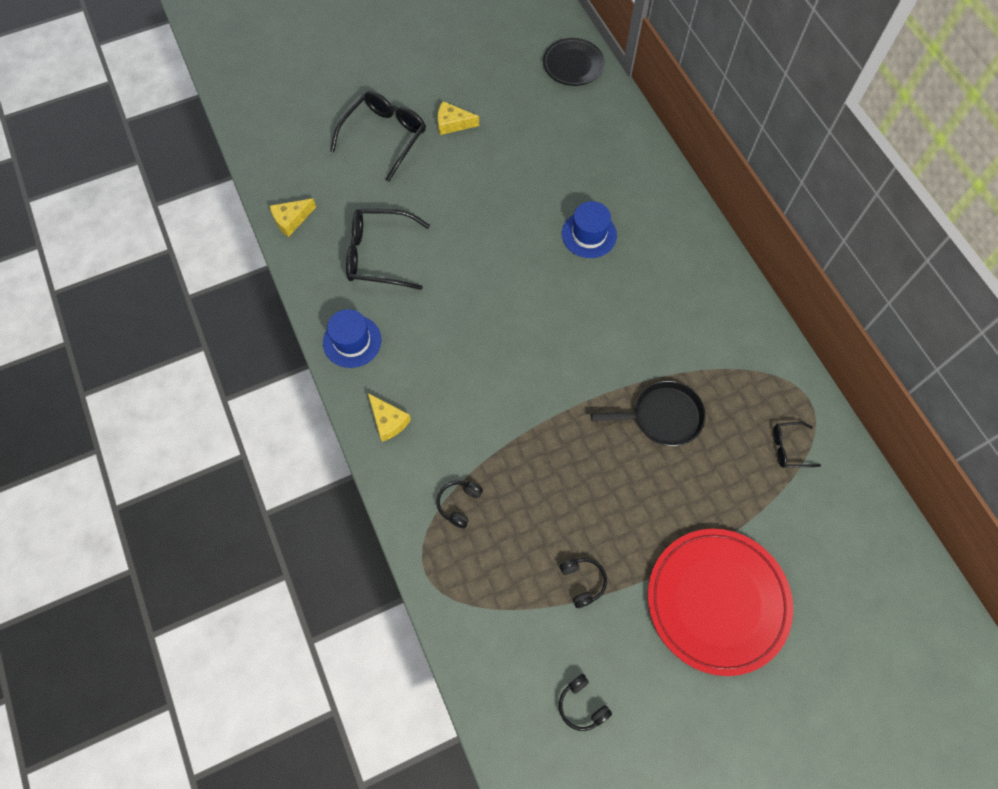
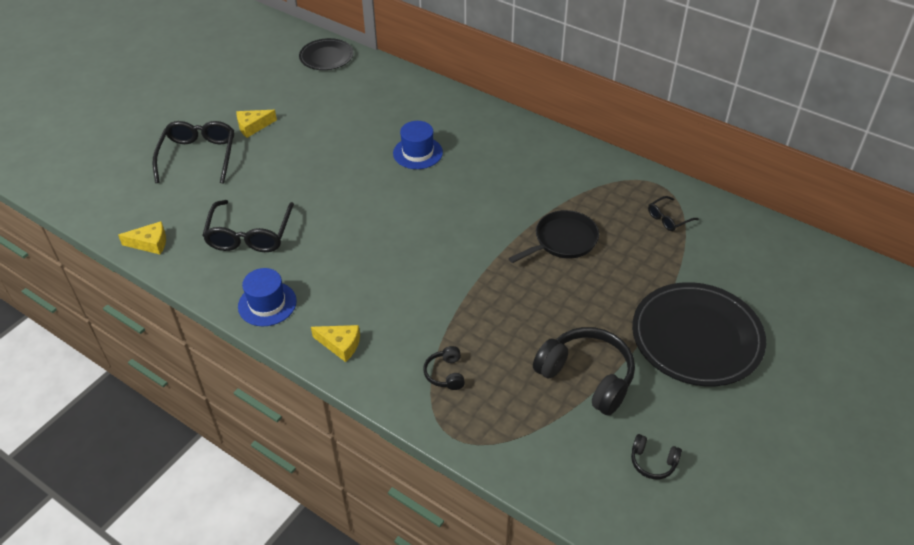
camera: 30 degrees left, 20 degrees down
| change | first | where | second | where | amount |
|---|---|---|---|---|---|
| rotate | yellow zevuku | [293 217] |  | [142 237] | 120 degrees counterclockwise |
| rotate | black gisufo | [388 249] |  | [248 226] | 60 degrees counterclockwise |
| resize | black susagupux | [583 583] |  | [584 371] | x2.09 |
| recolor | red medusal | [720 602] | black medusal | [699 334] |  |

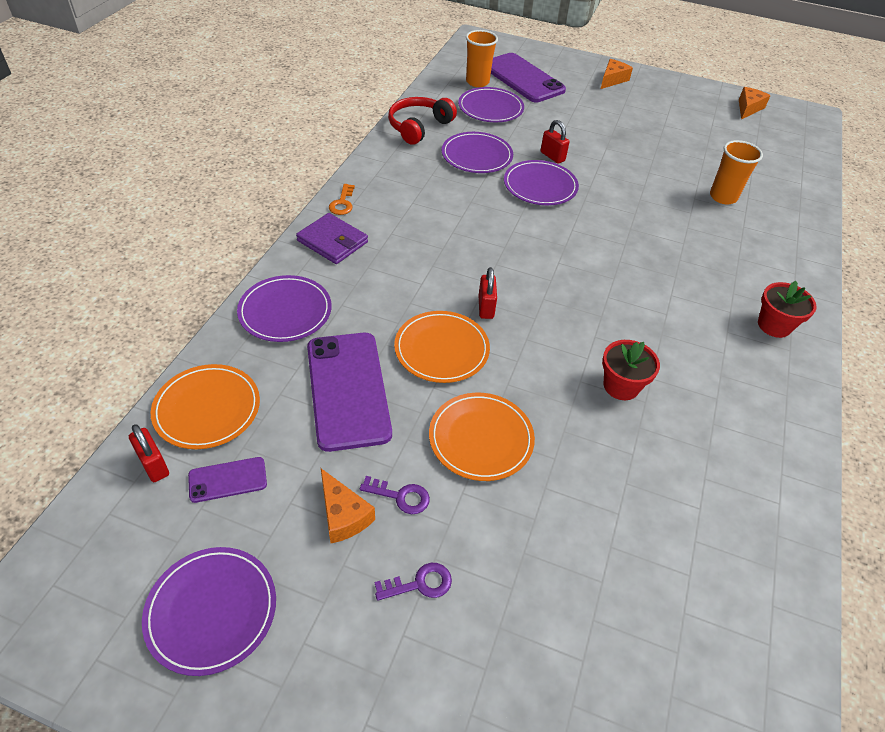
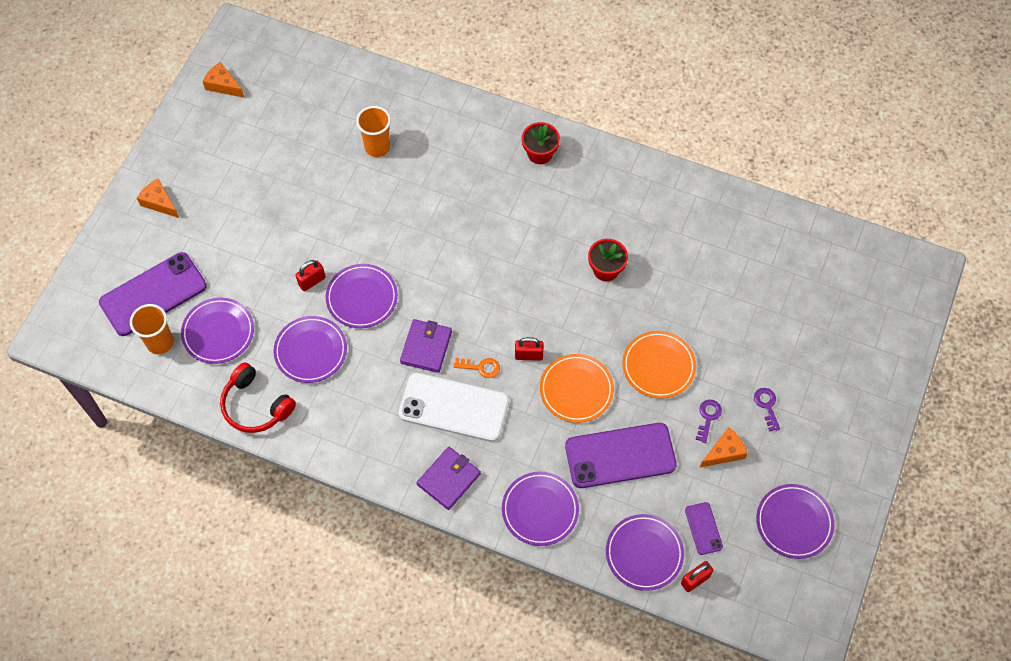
camera: 85 degrees left, 15 degrees up
| change | first | where | second | where | amount |
|---|---|---|---|---|---|
| recolor | orange medusal | [205 406] | purple medusal | [645 552] |  |
| move | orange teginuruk | [342 199] |  | [477 368] |  |
| insert |  |  | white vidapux | [454 407] |  |
| insert |  |  | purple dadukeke | [426 346] |  |

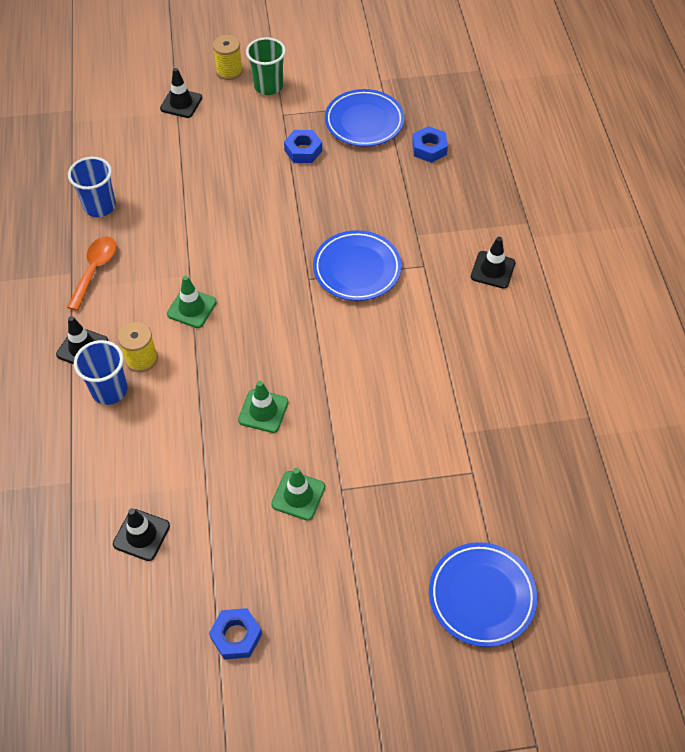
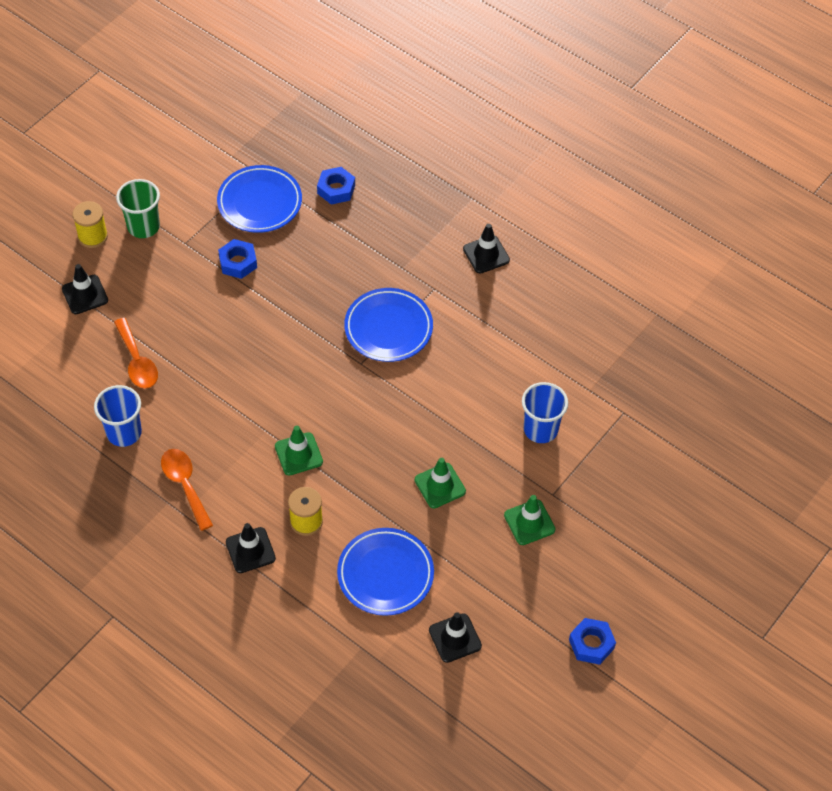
camera: 45 degrees left, 0 degrees up
| change | first | where | second | where | amount |
|---|---|---|---|---|---|
| move | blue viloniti | [101 372] |  | [545 412] |  |
| move | blue medusal | [483 594] |  | [385 572] |  |
| insert |  |  | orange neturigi | [136 353] |  |

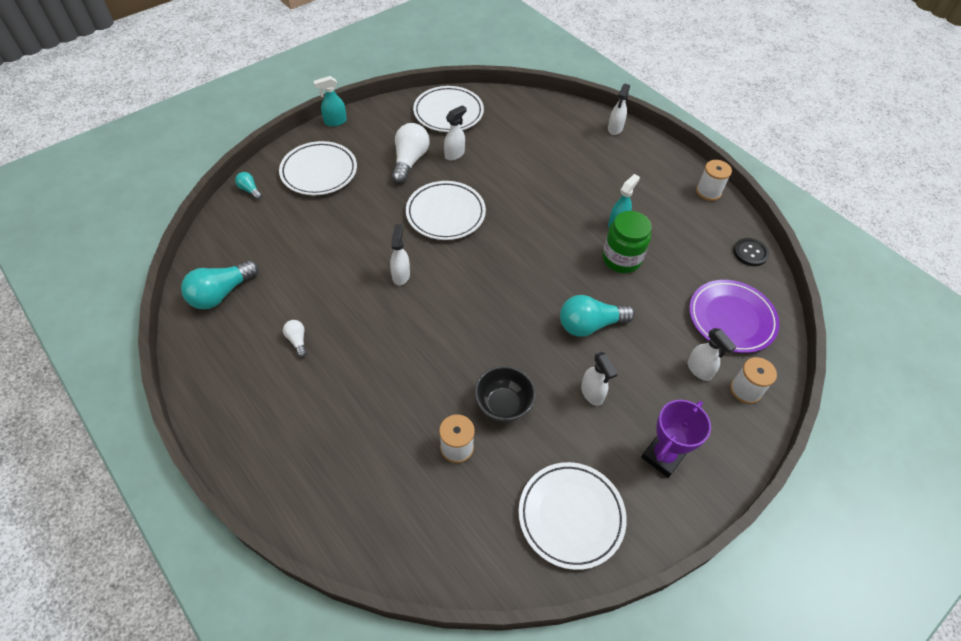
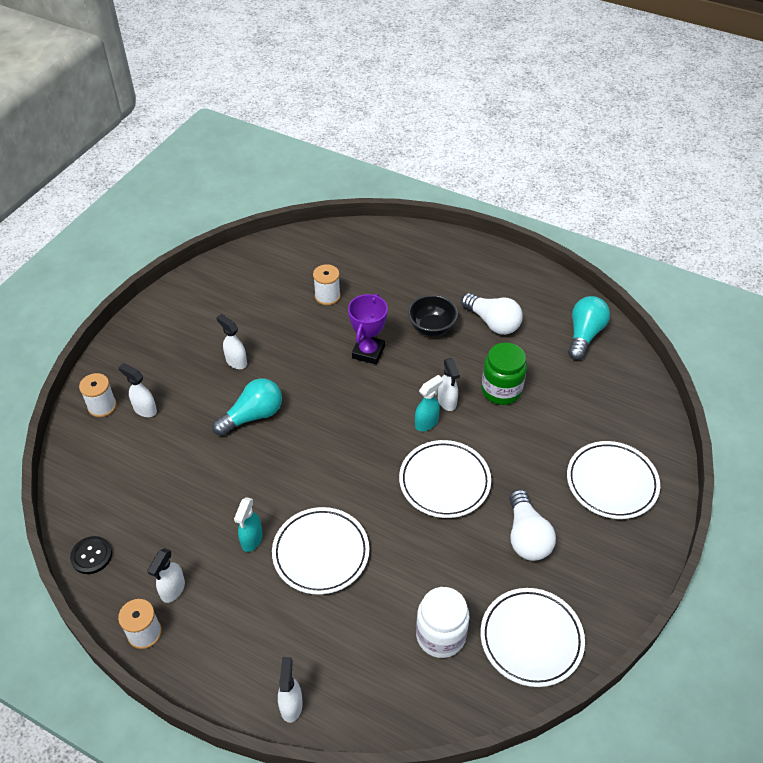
camera: 160 degrees right, 5 degrees down
| change | first | where | second | where | amount |
|---|---|---|---|---|---|
| delete | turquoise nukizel | [248 186] |  |  |  |
| resize | white nukizel | [295 338] |  | [492 314] | x2.02 |
| move | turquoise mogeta | [330 101] |  | [429 403] |  |
| move | white mogeta | [455 132] |  | [166 575] |  |
| move | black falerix | [505 394] |  | [433 315] |  |
| move | white medusal | [573 516] |  | [320 551] |  |
| move | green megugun | [627 242] |  | [504 374] |  |
| move | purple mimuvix | [676 439] |  | [368 329] |  |
| delete | purple medusal | [734 316] |  |  |  |
| insert |  |  | white megugun | [442 622] |  |

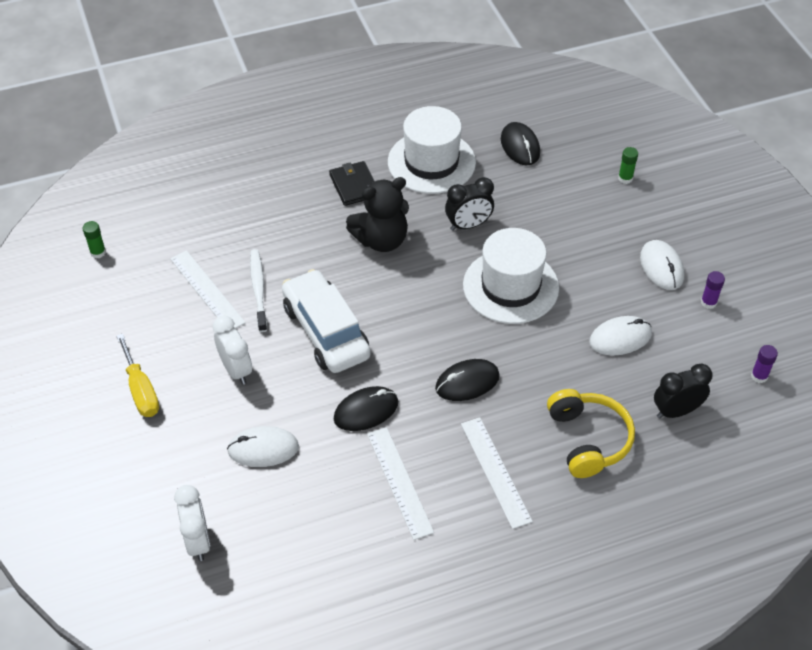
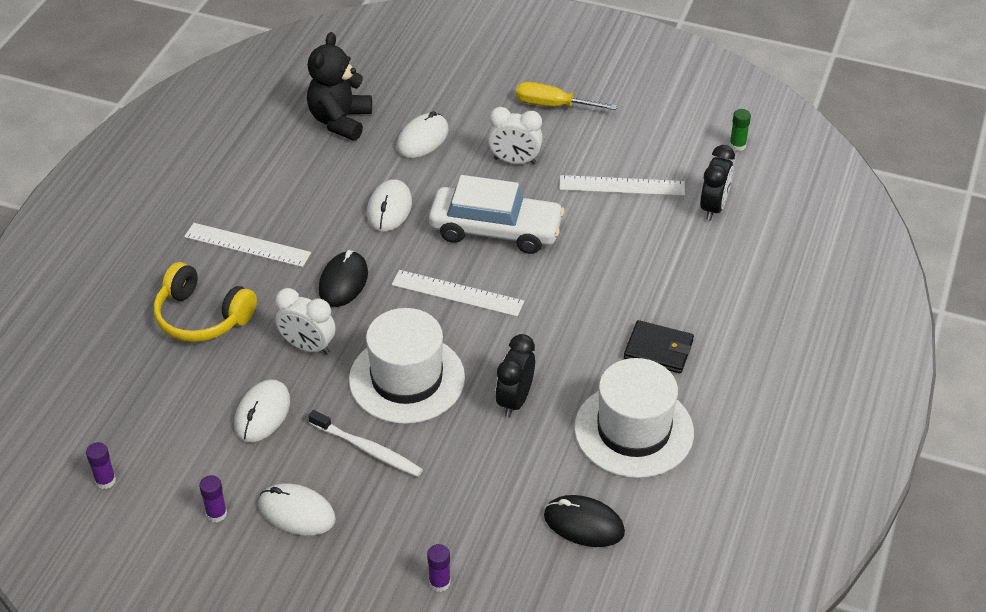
camera: 130 degrees right, 5 degrees down
| change | first | where | second | where | amount |
|---|---|---|---|---|---|
| move | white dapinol | [192 523] |  | [305 321] |  |
| move | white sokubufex | [258 290] |  | [365 443] |  |
| recolor | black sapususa | [366 408] | white sapususa | [389 205] |  |
| move | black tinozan | [377 214] |  | [339 86] |  |
| move | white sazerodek | [400 483] |  | [457 293] |  |
| recolor | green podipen | [628 165] | purple podipen | [439 568] |  |
| move | black dapinol | [683 390] |  | [717 183] |  |

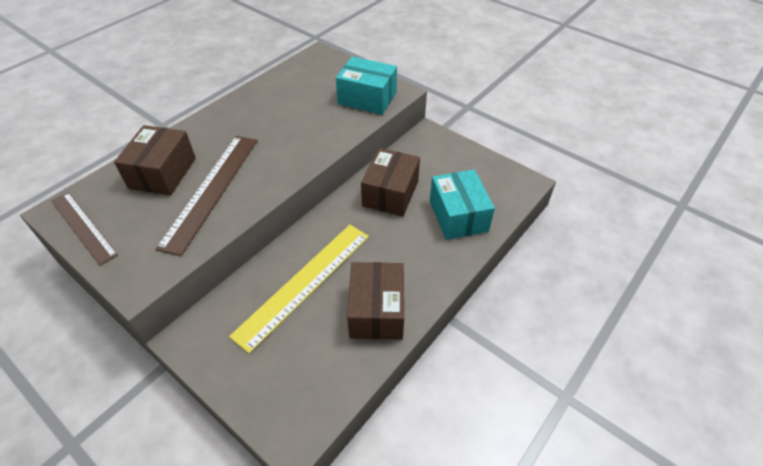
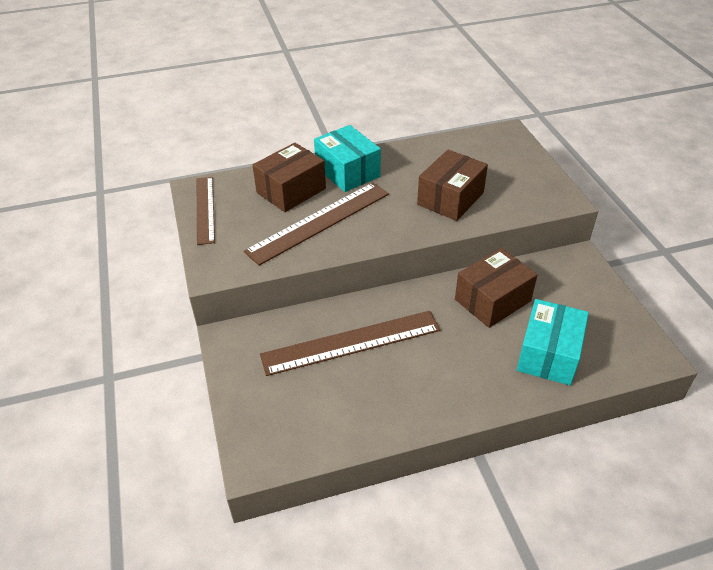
camera: 35 degrees right, 5 degrees down
| change | first | where | second | where | amount |
|---|---|---|---|---|---|
| recolor | yellow sazerodek | [299 289] | brown sazerodek | [350 343] |  |
| move | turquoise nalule | [366 86] |  | [347 158] |  |
| move | brown nalule | [375 301] |  | [452 185] |  |

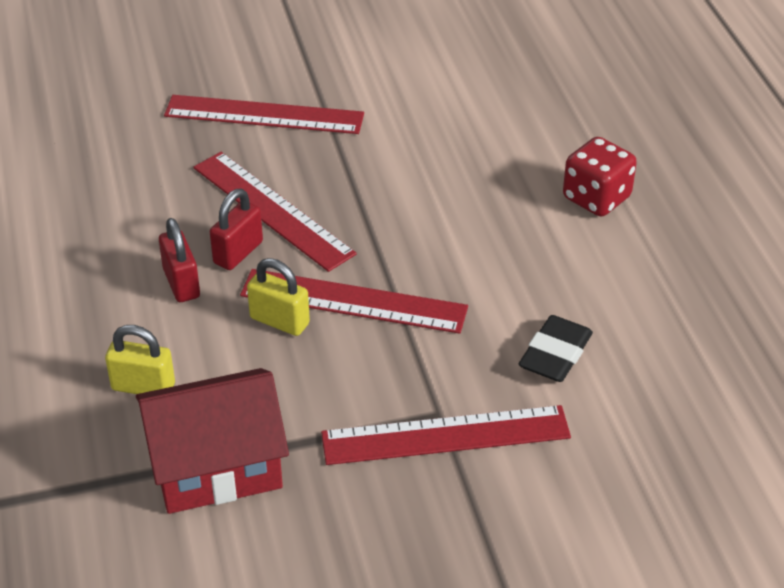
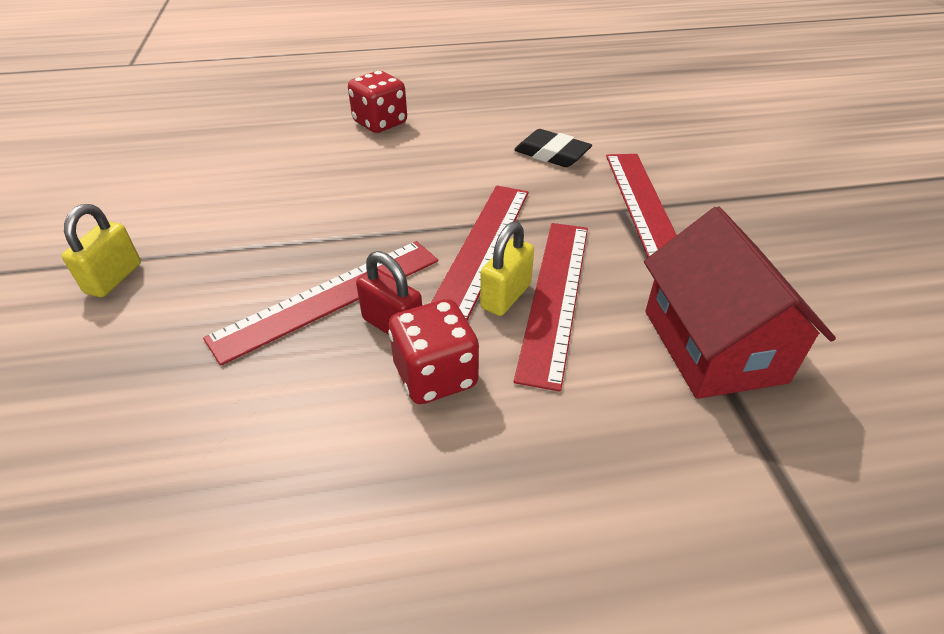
camera: 85 degrees left, 0 degrees up
| change | first | where | second | where | amount |
|---|---|---|---|---|---|
| move | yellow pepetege | [140 359] |  | [101 250] |  |
| replace | red pepetege | [179 260] | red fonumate | [433 351] |  |
| move | red sazerodek | [264 114] |  | [551 307] |  |

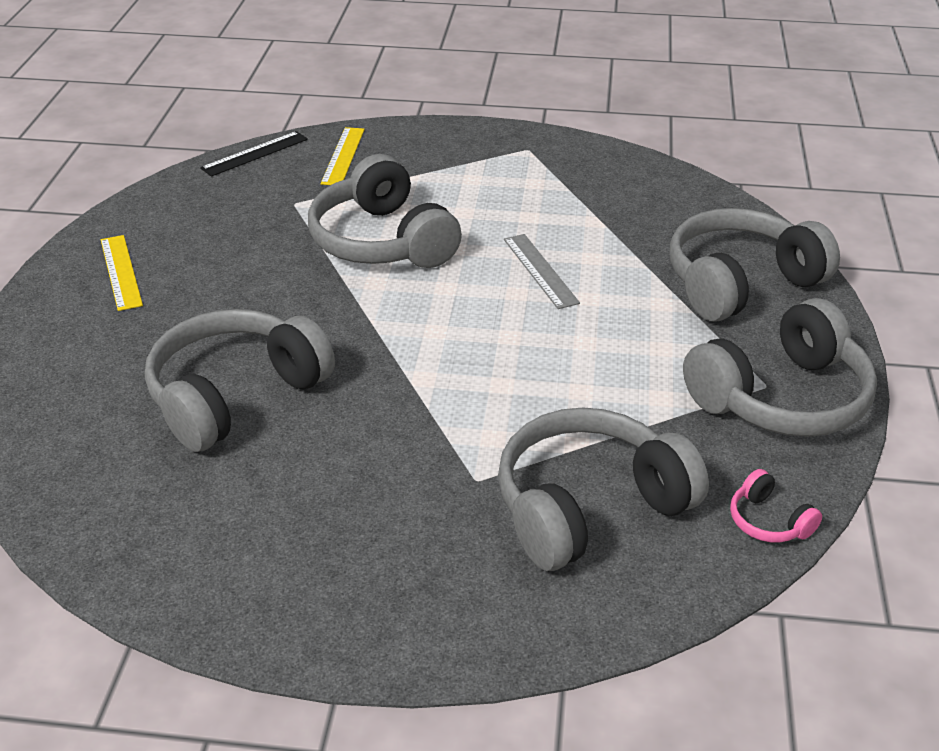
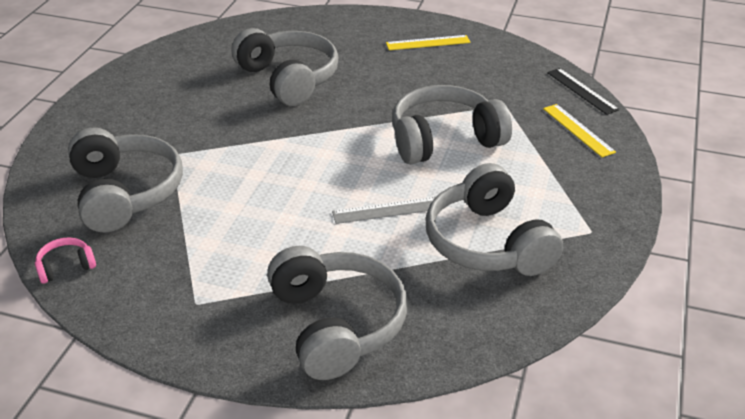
camera: 100 degrees right, 0 degrees up
| change | first | where | second | where | amount |
|---|---|---|---|---|---|
| rotate | yellow sazerodek | [343 156] |  | [579 130] | 45 degrees clockwise |
| move | grey susagupux | [780 367] |  | [494 219] |  |

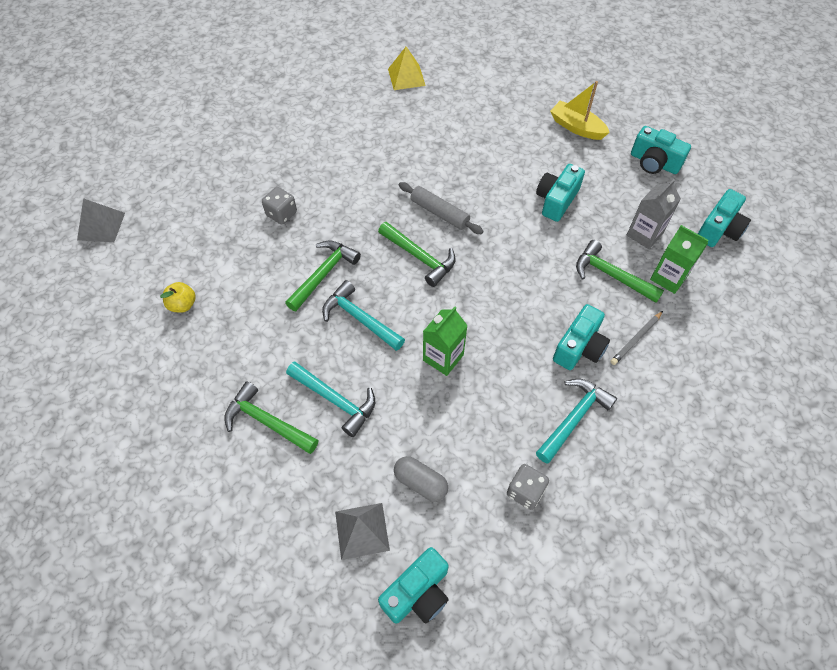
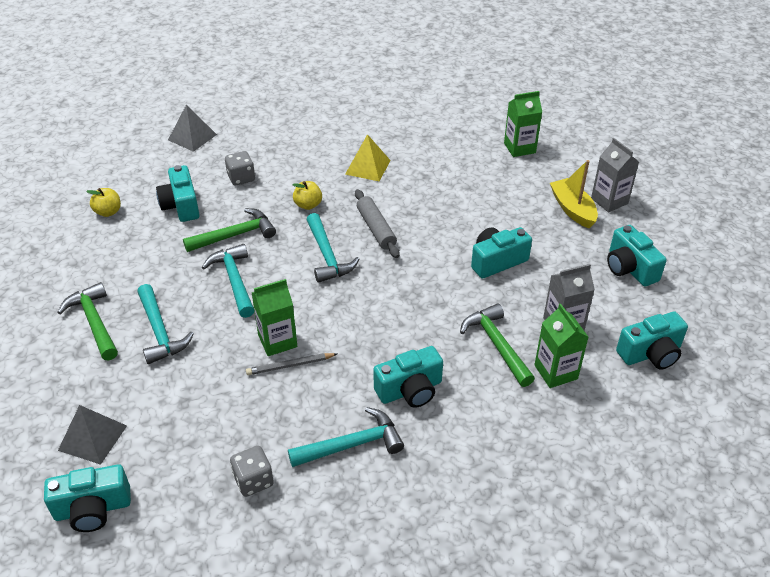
camera: 30 degrees right, 15 degrees down
| change | first | where | second | where | amount |
|---|---|---|---|---|---|
| move | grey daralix | [101 220] |  | [192 128] |  |
| recolor | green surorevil | [417 254] | turquoise surorevil | [332 248] |  |
| move | yellow daralix | [407 68] |  | [368 157] |  |
| delete | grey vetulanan | [421 479] |  |  |  |
| move | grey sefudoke | [636 338] |  | [291 364] |  |
| insert |  |  | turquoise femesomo | [178 193] |  |
| insert |  |  | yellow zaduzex | [307 195] |  |
| insert |  |  | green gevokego | [523 124] |  |
| insert |  |  | grey gevokego | [615 175] |  |

